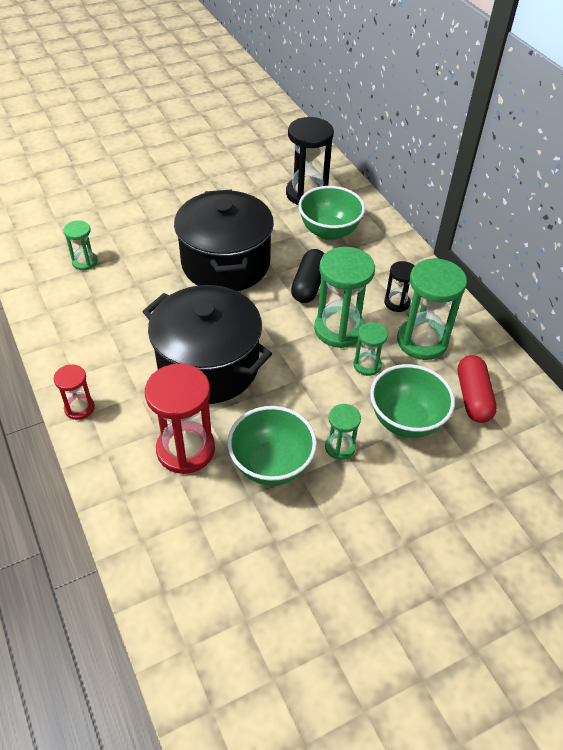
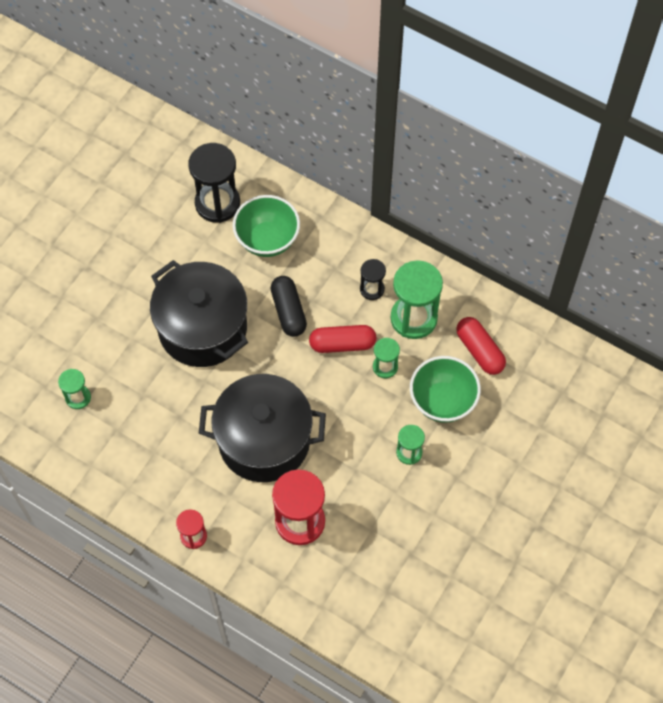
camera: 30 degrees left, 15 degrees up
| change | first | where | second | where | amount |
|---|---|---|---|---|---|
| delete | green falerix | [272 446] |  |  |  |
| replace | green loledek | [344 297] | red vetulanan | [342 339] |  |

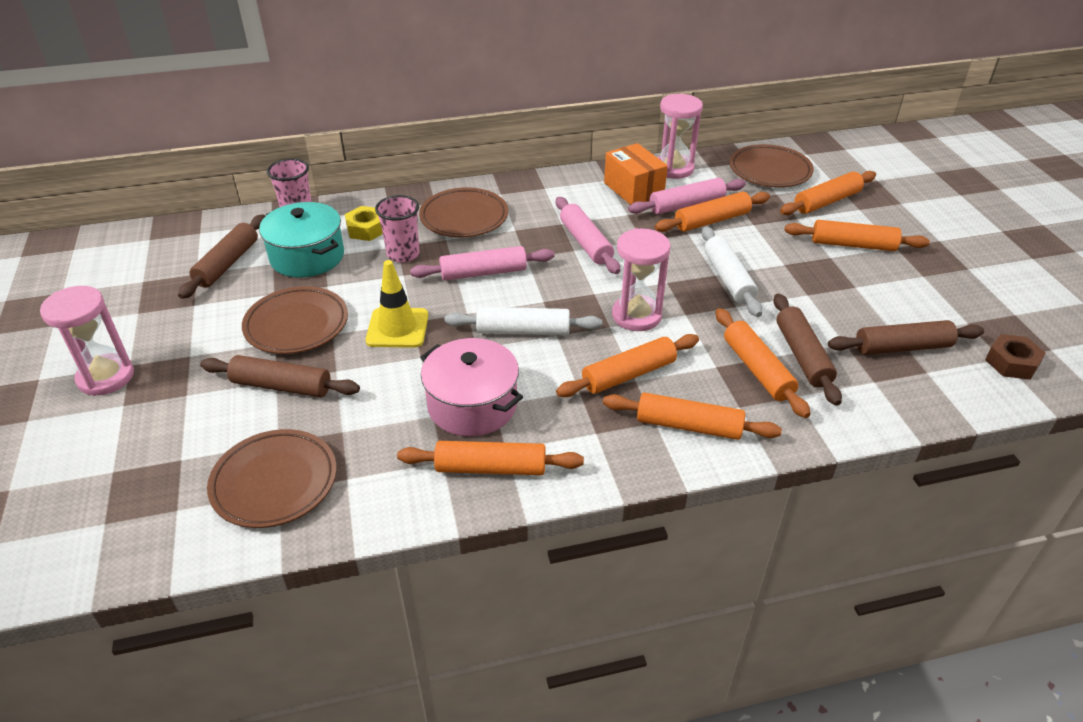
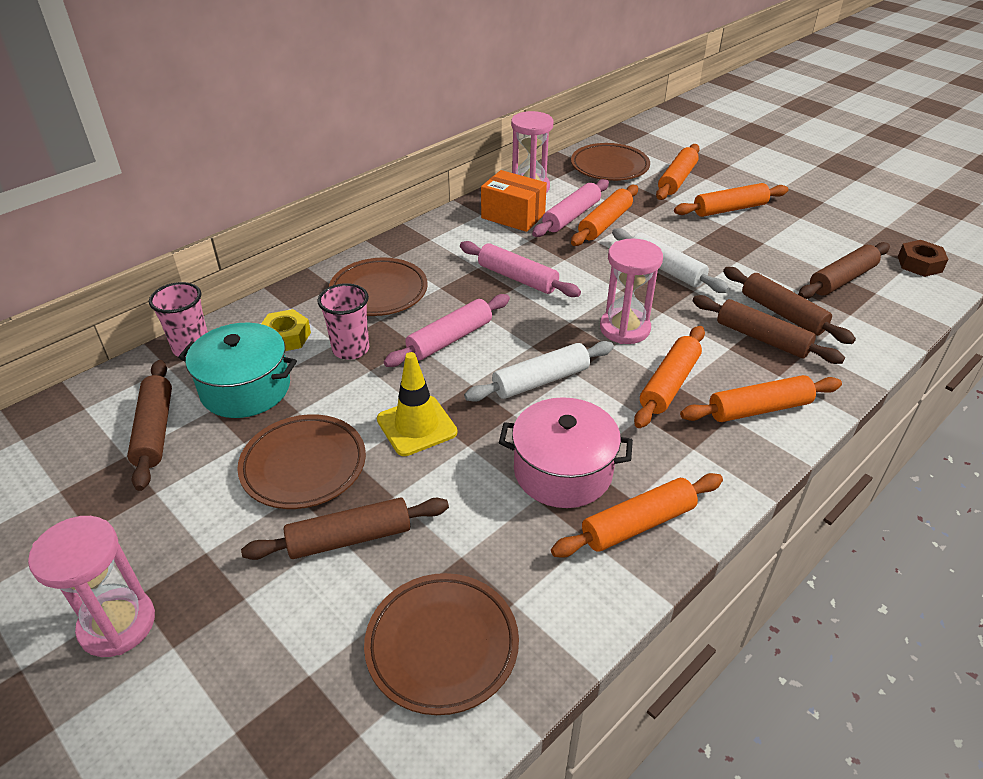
camera: 30 degrees left, 0 degrees up
| change | first | where | second | where | amount |
|---|---|---|---|---|---|
| recolor | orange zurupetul | [763 363] | brown zurupetul | [768 329] |  |

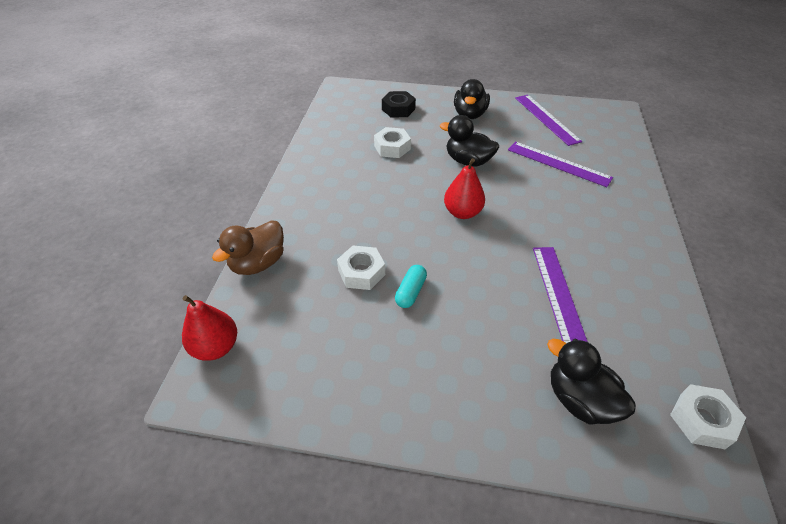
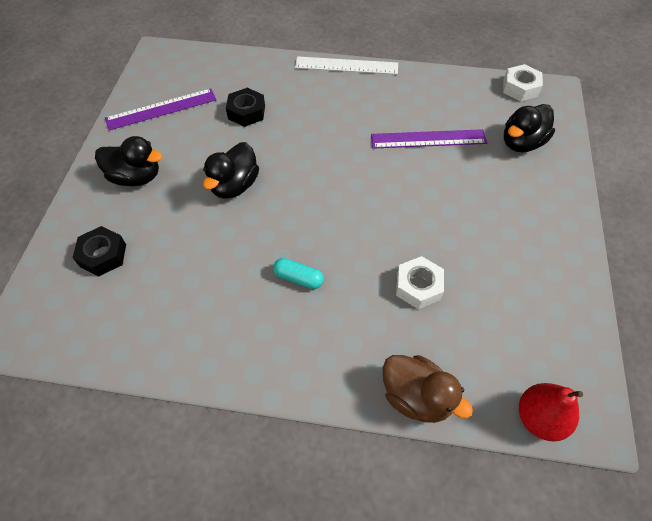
camera: 90 degrees left, 10 degrees up
| change | first | where | second | where | amount |
|---|---|---|---|---|---|
| delete | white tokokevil | [392 142] |  |  |  |
| move | turquoise vetulanan | [411 286] |  | [298 273] |  |
| delete | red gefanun | [464 188] |  |  |  |
| replace | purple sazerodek | [560 164] | black tokokevil | [245 107] |  |
| insert |  |  | white sazerodek | [346 65] |  |

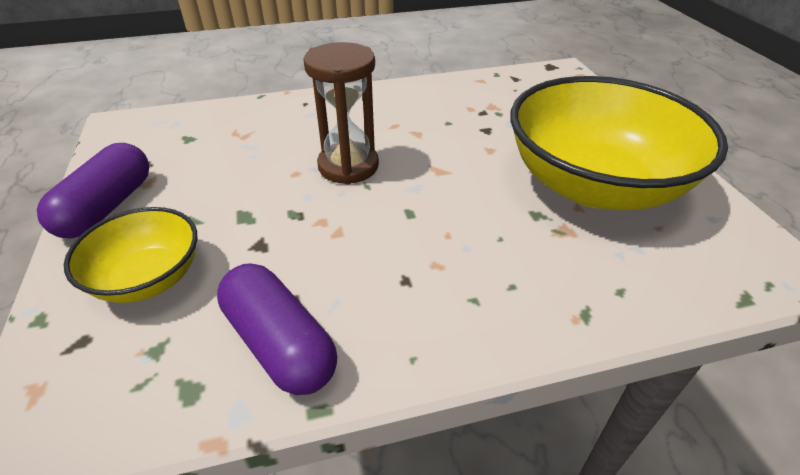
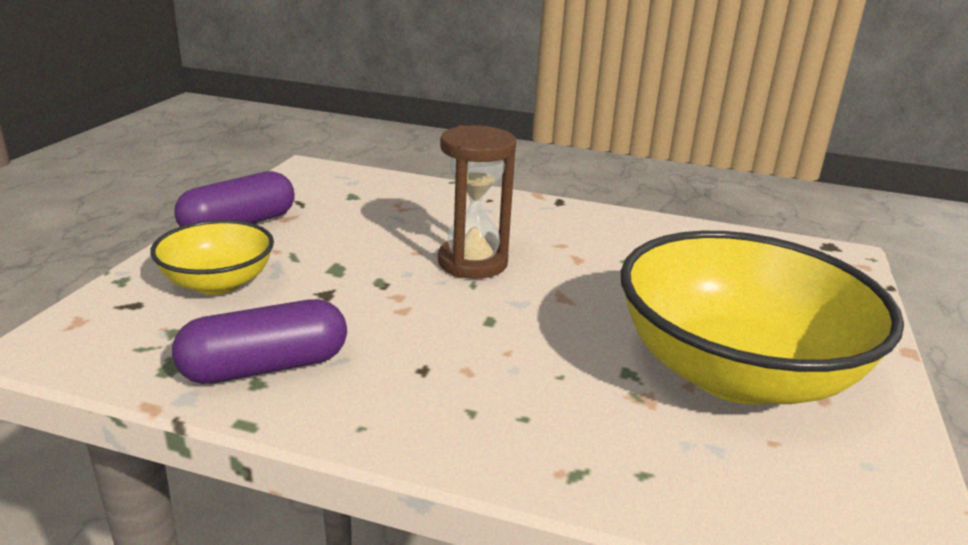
camera: 30 degrees right, 15 degrees down
| change | first | where | second | where | amount |
|---|---|---|---|---|---|
| rotate | purple vetulanan | [277 329] |  | [259 341] | 75 degrees clockwise |

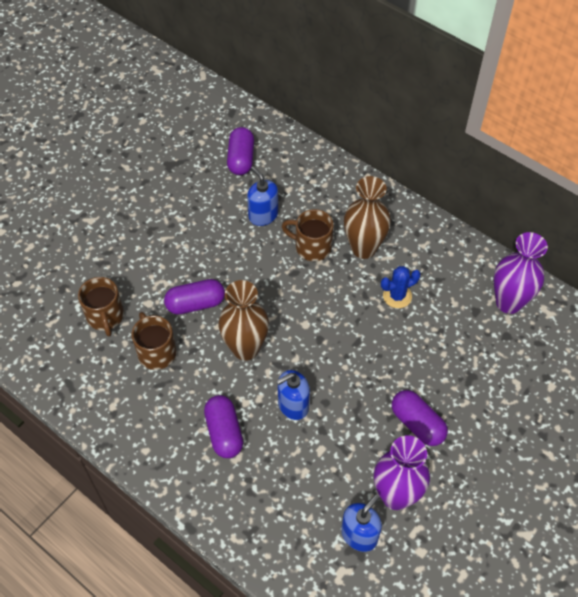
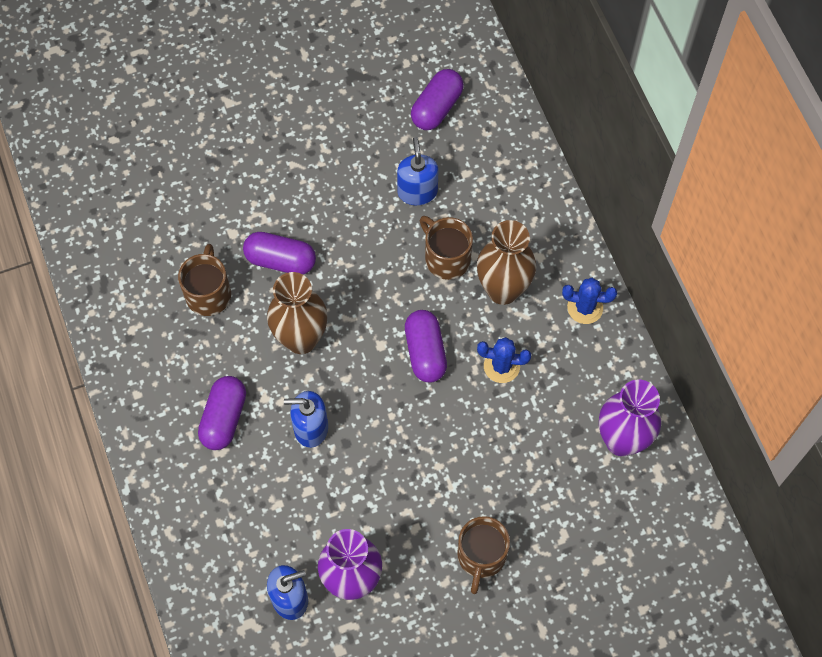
camera: 30 degrees right, 10 degrees up
| change | first | where | second | where | amount |
|---|---|---|---|---|---|
| move | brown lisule | [101 306] |  | [483 555] |  |
| move | purple vetulanan | [420 418] |  | [426 346] |  |
| insert |  |  | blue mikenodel | [589 301] |  |

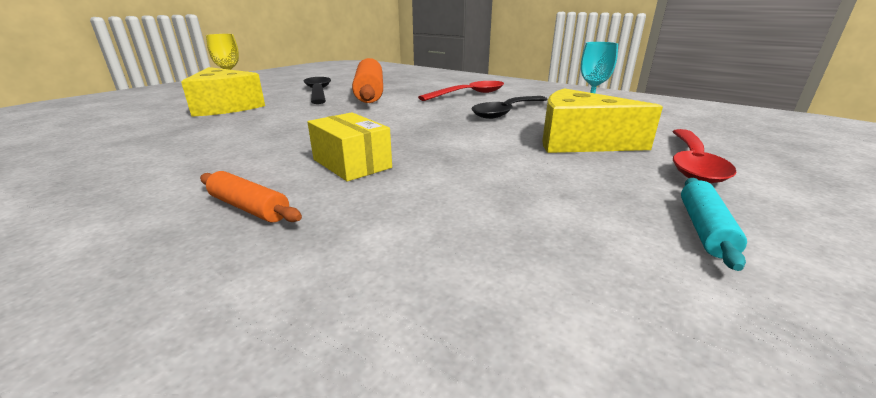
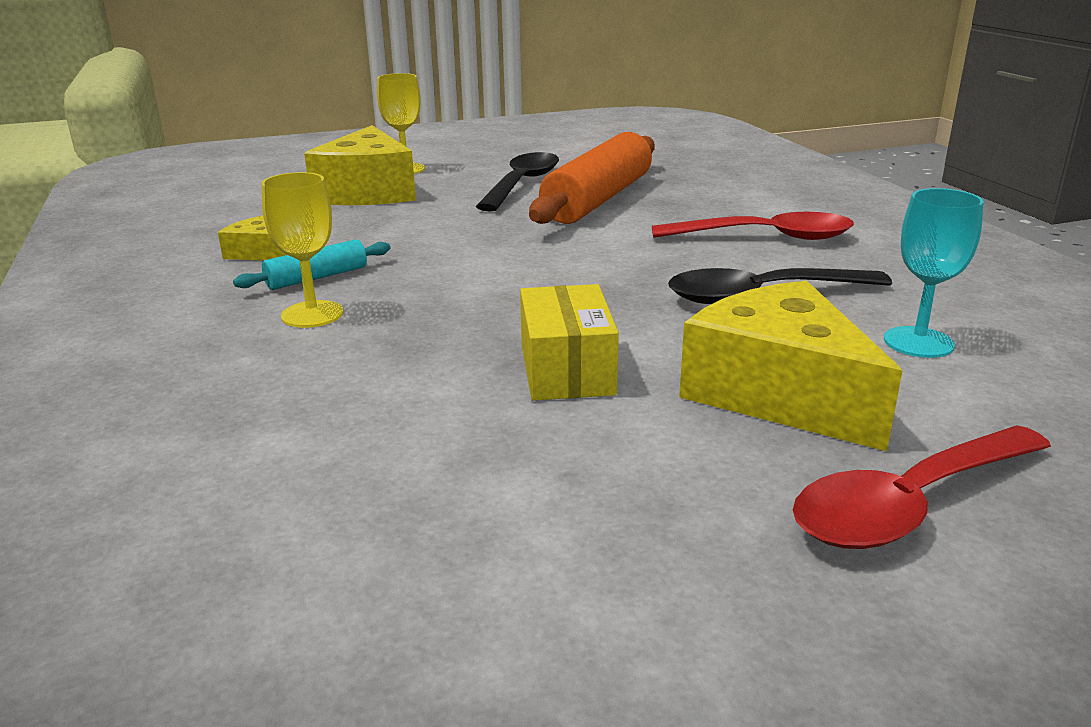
camera: 35 degrees right, 0 degrees up
| change | first | where | second | where | amount |
|---|---|---|---|---|---|
| delete | orange zurupetul | [251 197] |  |  |  |
| move | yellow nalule | [349 147] |  | [569 342] |  |
| move | turquoise zurupetul | [714 224] |  | [311 264] |  |
| insert |  |  | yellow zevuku | [252 238] |  |
| insert |  |  | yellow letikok | [302 250] |  |

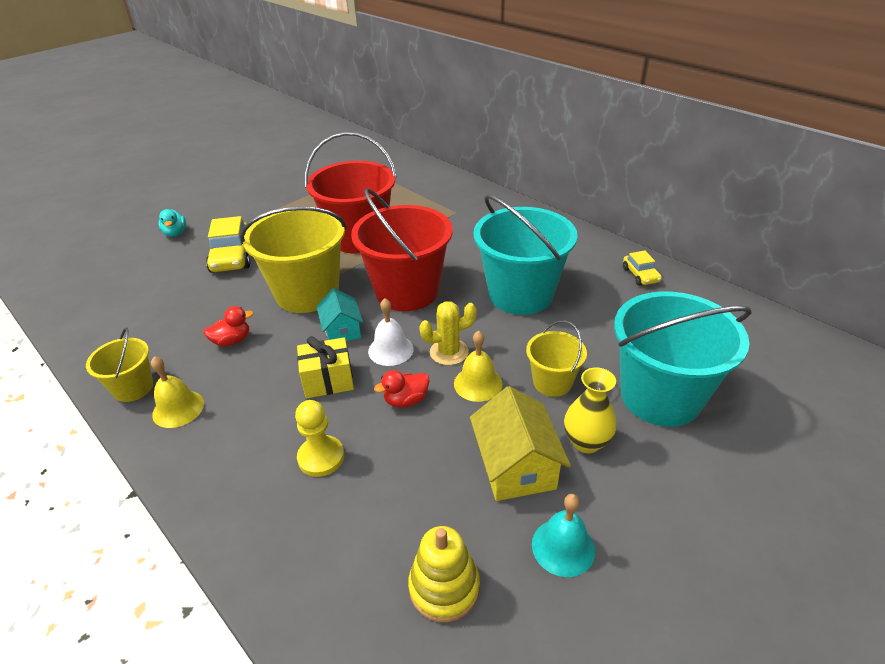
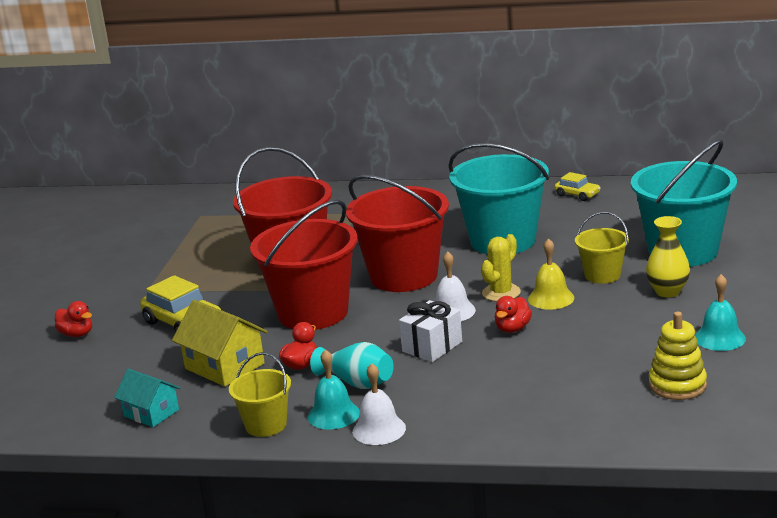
camera: 35 degrees left, 15 degrees down
| change | first | where | second | where | amount |
|---|---|---|---|---|---|
| recolor | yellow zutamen | [177 392] | turquoise zutamen | [334 389] |  |
| recolor | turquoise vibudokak | [172 223] | red vibudokak | [73 319] |  |
| recolor | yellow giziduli | [293 259] | red giziduli | [304 265] |  |
| delete | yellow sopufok | [319 438] |  |  |  |
| recolor | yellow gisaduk | [325 367] | white gisaduk | [430 331] |  |
| move | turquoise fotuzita | [339 314] |  | [147 398] |  |
| move | yellow fotuzita | [520 443] |  | [220 343] |  |
| insert |  |  | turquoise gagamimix | [352 365] |  |
| insert |  |  | white zutamen | [379 404] |  |

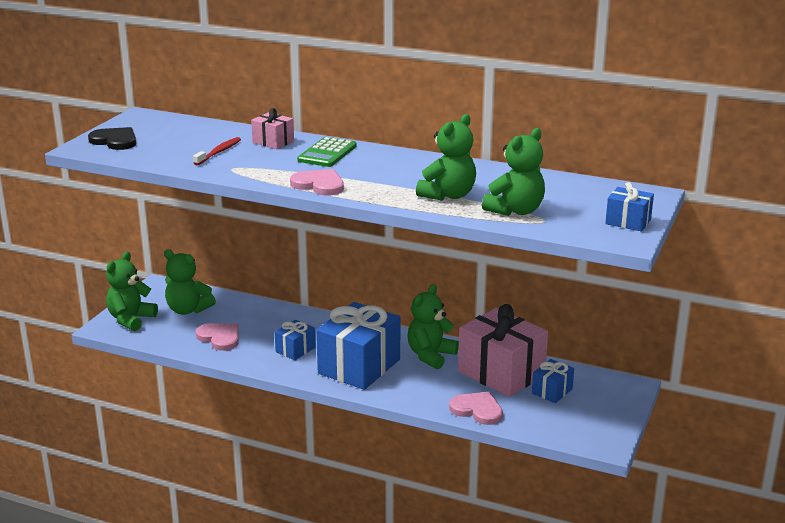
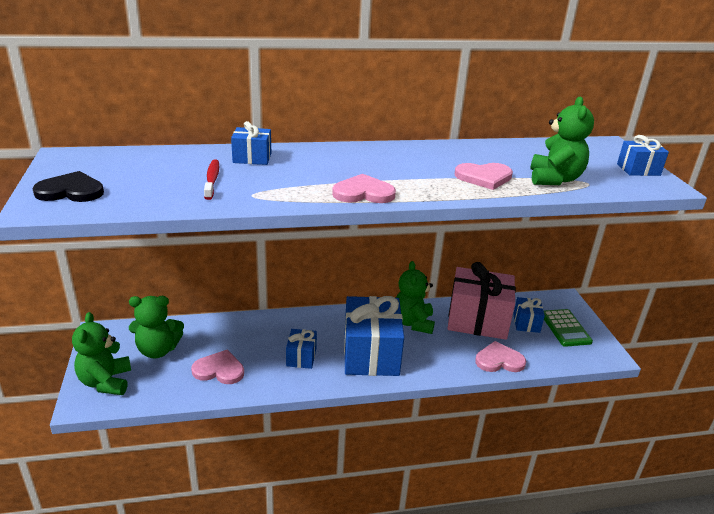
camera: 35 degrees left, 5 degrees up
| change | first | where | second | where | amount |
|---|---|---|---|---|---|
| recolor | pink gisaduk | [272 128] | blue gisaduk | [251 143] |  |
| move | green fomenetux | [327 152] |  | [568 328] |  |
| replace | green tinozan | [446 157] | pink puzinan | [484 176] |  |

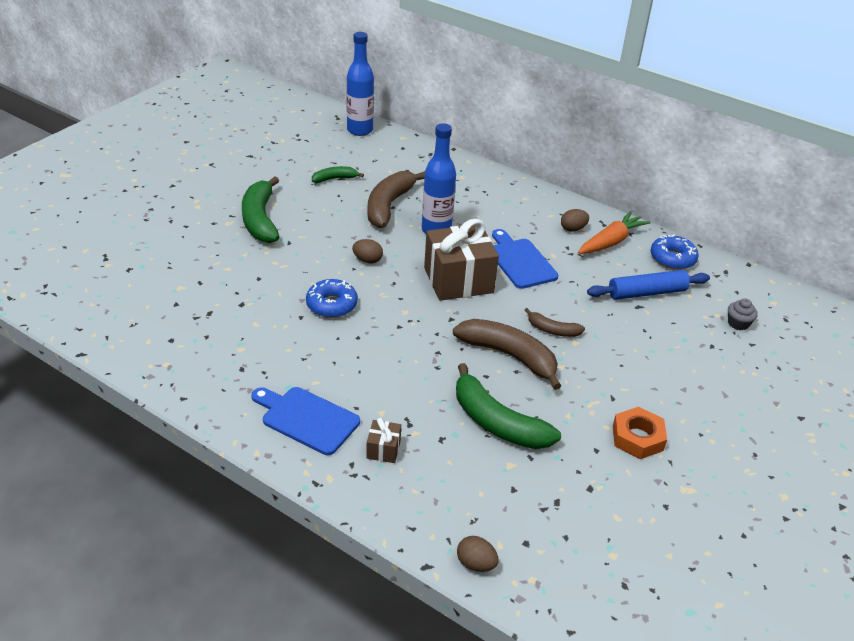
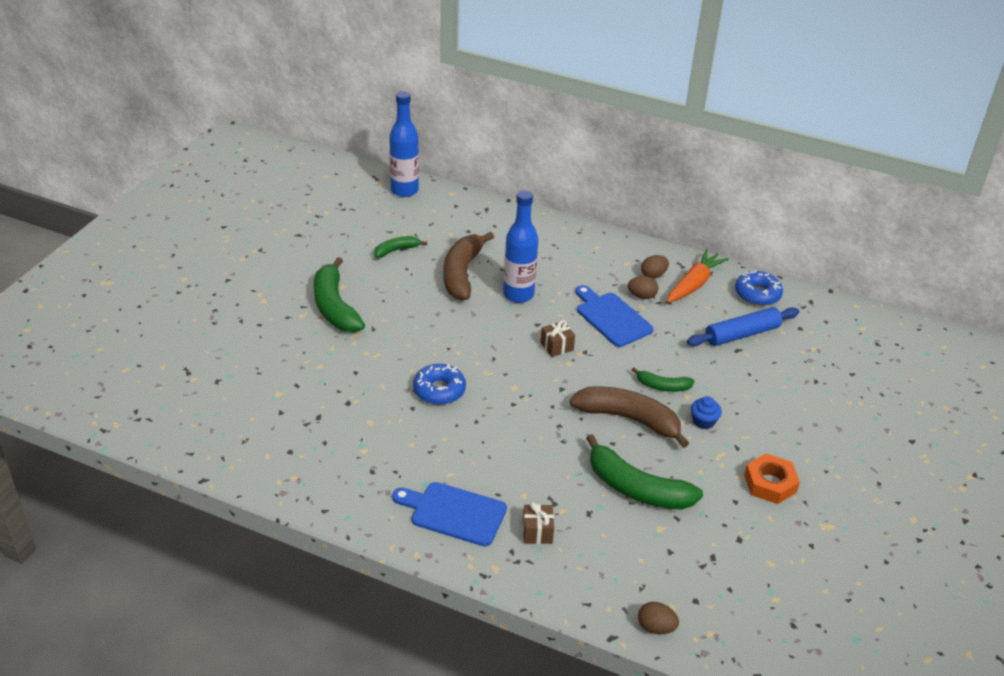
camera: 10 degrees left, 0 degrees up
| change | first | where | second | where | amount |
|---|---|---|---|---|---|
| move | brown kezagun | [367 251] |  | [643 287] |  |
| resize | brown gisaduk | [461 260] |  | [557 338] | x0.43 |
| recolor | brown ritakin | [555 322] | green ritakin | [663 379] |  |
| delete | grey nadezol | [743 314] |  |  |  |
| insert |  |  | blue nadezol | [706 412] |  |

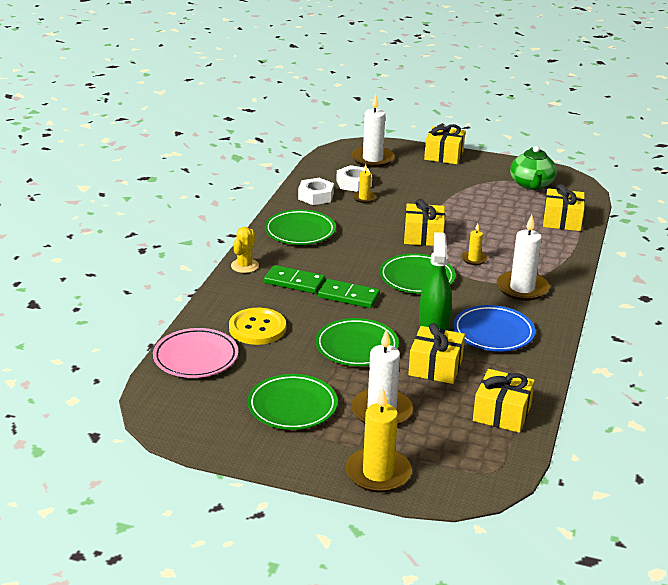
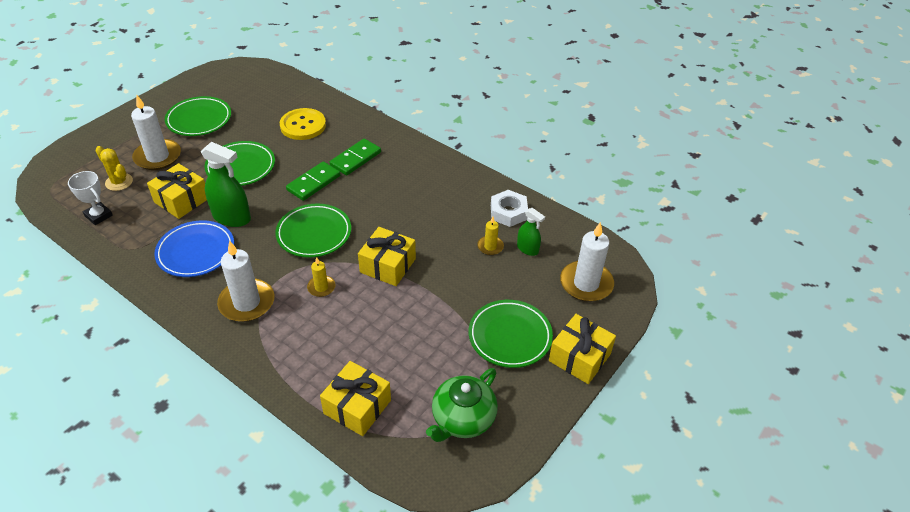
camera: 110 degrees right, 15 degrees up
| change | first | where | second | where | amount |
|---|---|---|---|---|---|
| delete | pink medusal | [195 353] |  |  |  |
| move | yellow mikenodel | [245 250] |  | [114 168] |  |
| move | green medusal | [300 227] |  | [511 334] |  |
| replace | white tokokevil | [354 178] | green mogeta | [531 232] |  |
| delete | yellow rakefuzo | [378 440] |  |  |  |
| replace | yellow gisaduk | [504 401] | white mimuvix | [90 198] |  |
| rotate | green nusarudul | [533 168] |  | [462 405] | 75 degrees counterclockwise |

